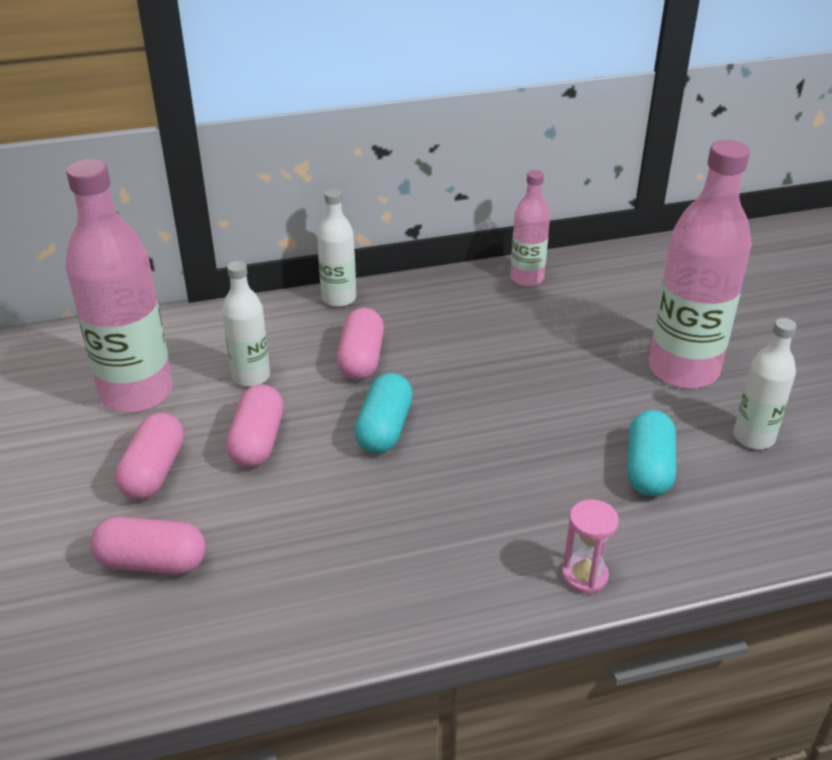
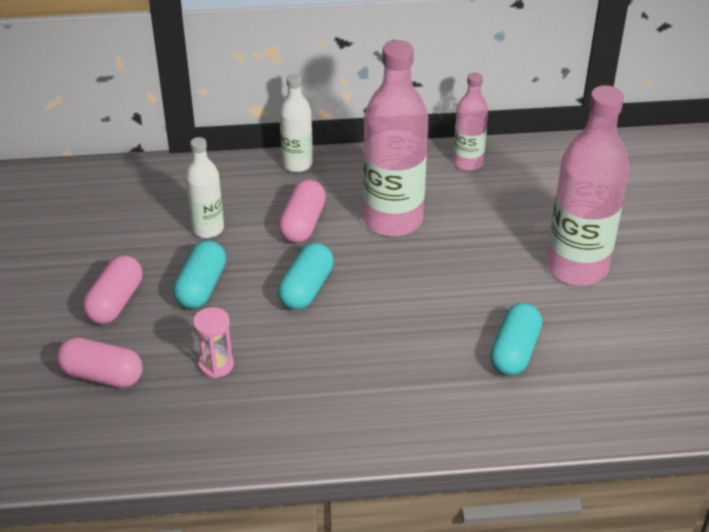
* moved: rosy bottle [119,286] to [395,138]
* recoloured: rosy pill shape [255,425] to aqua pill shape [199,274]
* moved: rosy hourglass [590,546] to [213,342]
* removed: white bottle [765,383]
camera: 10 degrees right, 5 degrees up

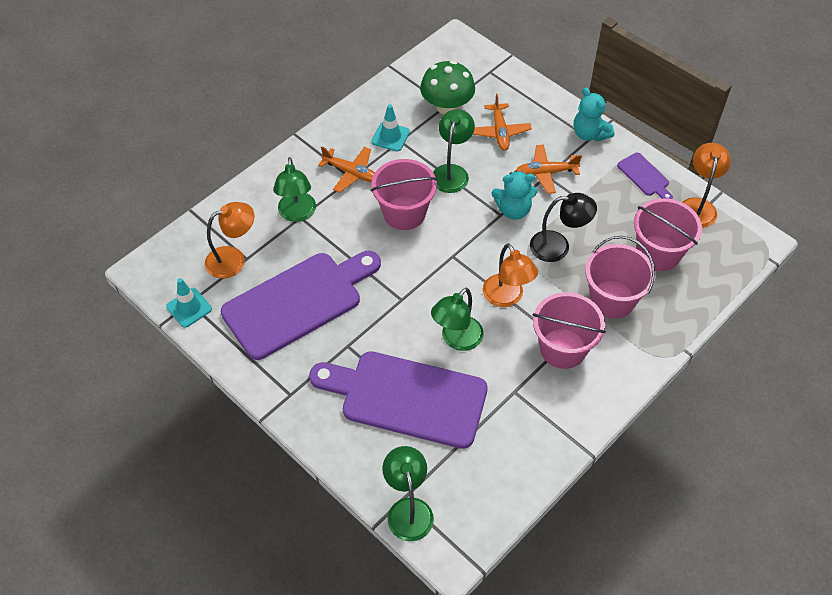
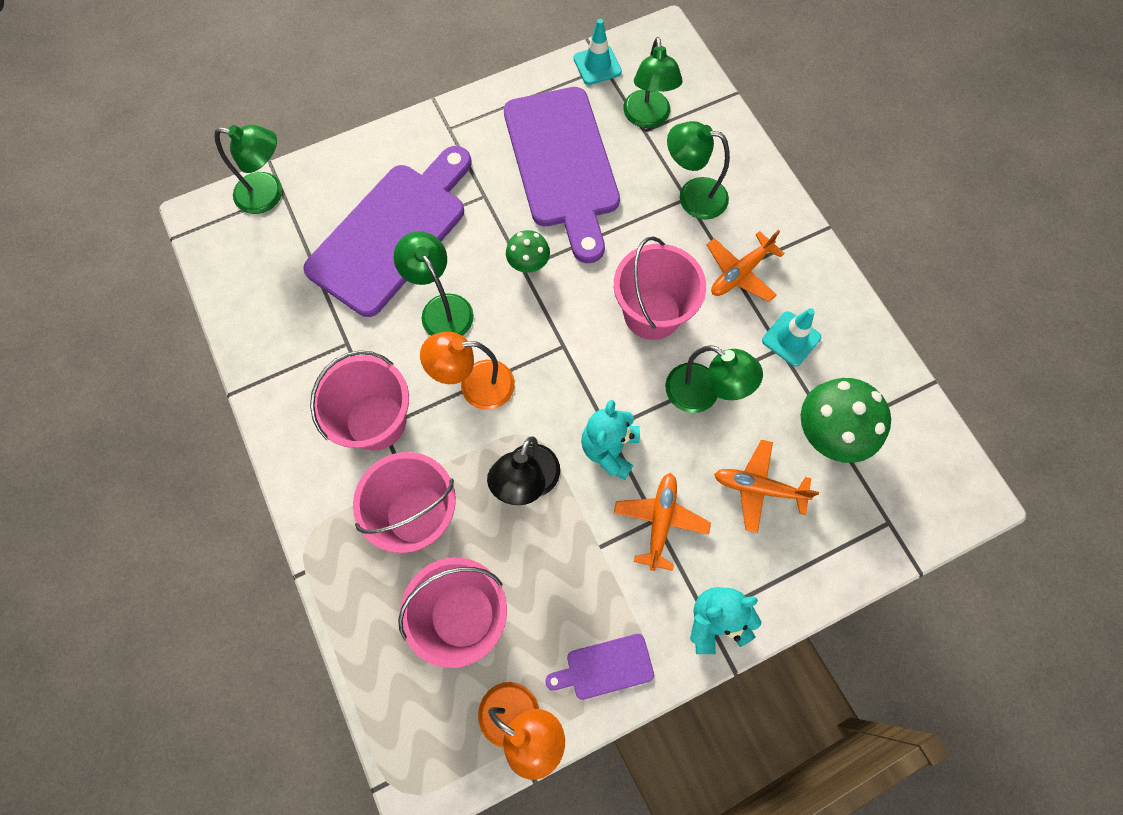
* recoloured: orange lamp [229,240] to green lamp [653,82]
* added: green mushroom [528,251]
camera: 110 degrees right, 15 degrees up

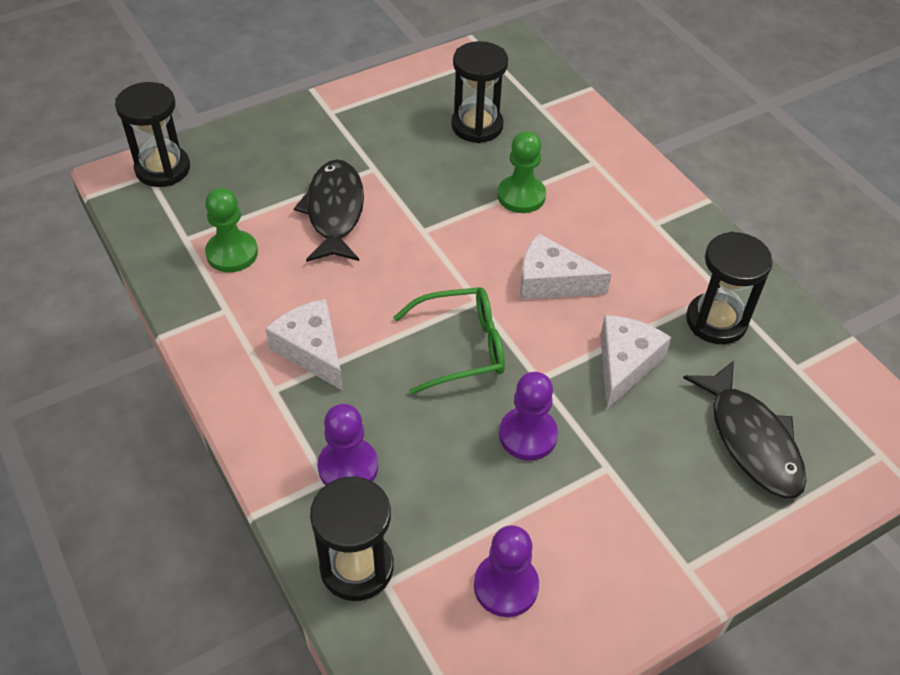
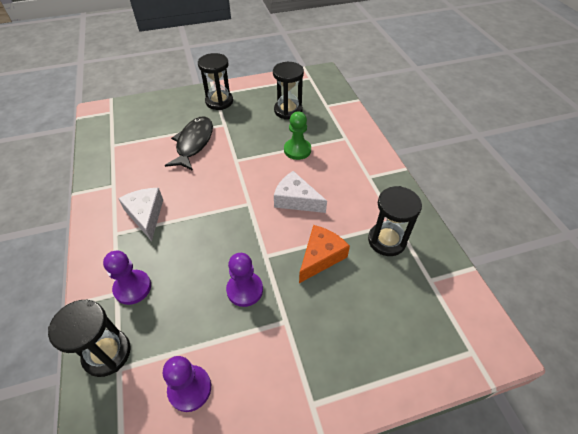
* moved: jet-black hourglass [152,134] to [215,81]
* removed: green game pawn [231,230]
* removed: green spectacles [449,341]
* recoloured: white cheese wedge [635,362] to orange cheese wedge [324,254]
* removed: jet-black fish figure [745,429]
camera: 15 degrees right, 0 degrees up

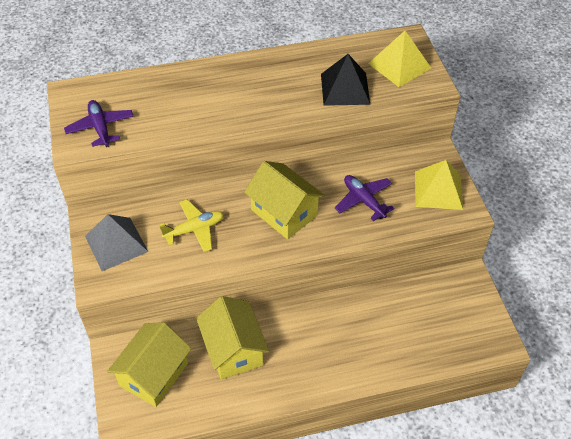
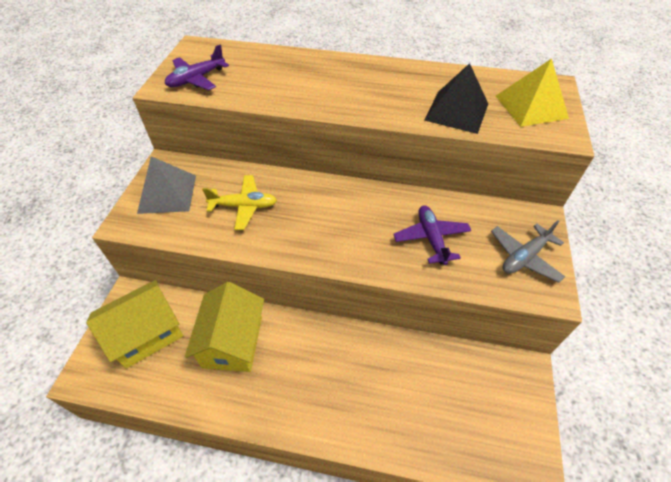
* turned: purple aeroplane [99,123] = [197,67] 135 degrees counterclockwise
* removed: yellow house [284,200]
* replaced: yellow pyramid [439,185] to ash-grey aeroplane [528,251]
camera: 25 degrees right, 0 degrees up

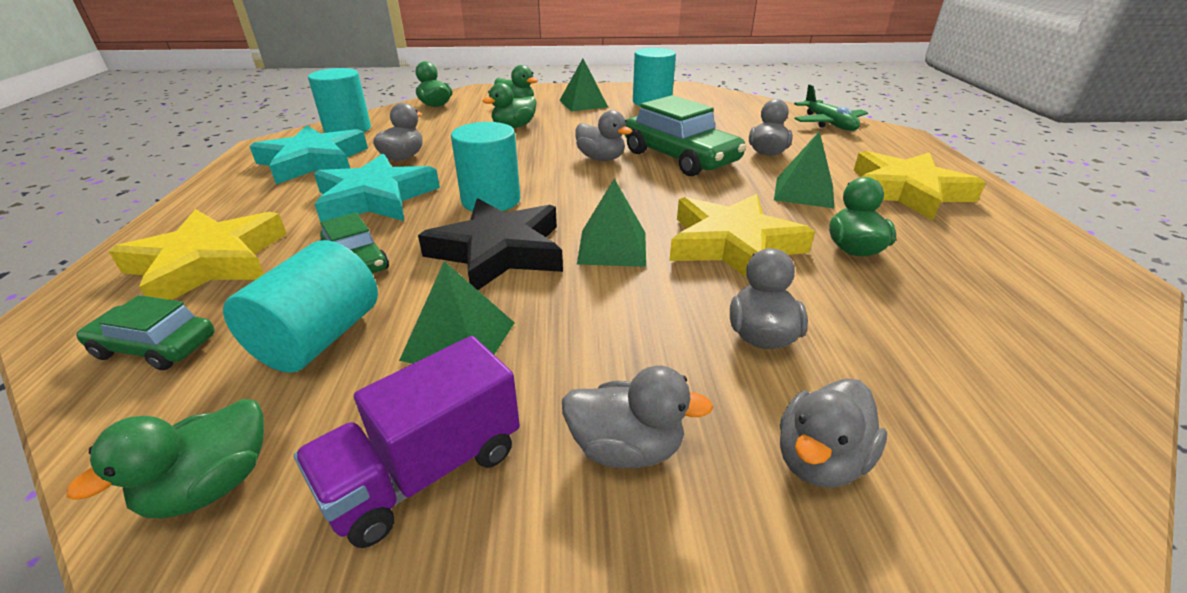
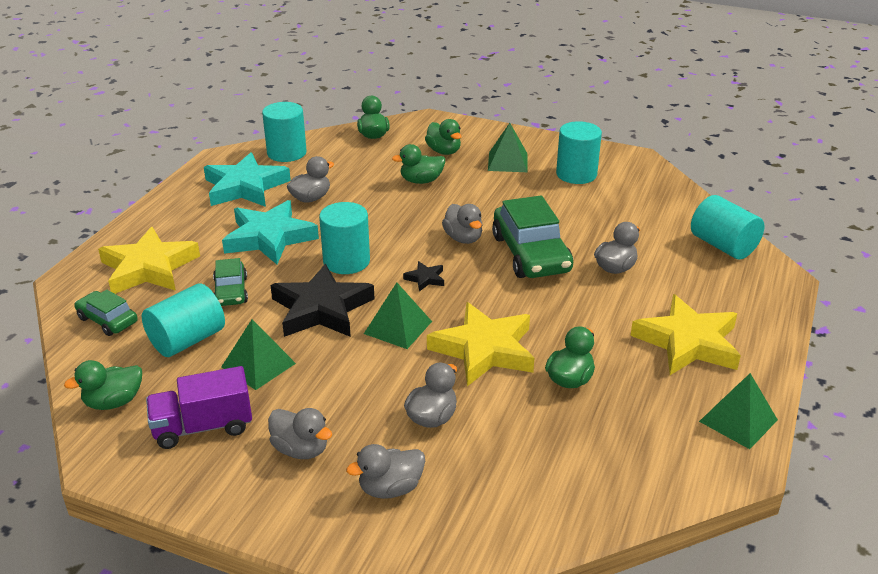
* moved: green pyramid [804,169] to [738,411]
* replaced: green aeroplane [831,107] to aqua cylinder shape [728,227]
* added: jet-black star shape [423,276]
camera: 25 degrees right, 0 degrees up

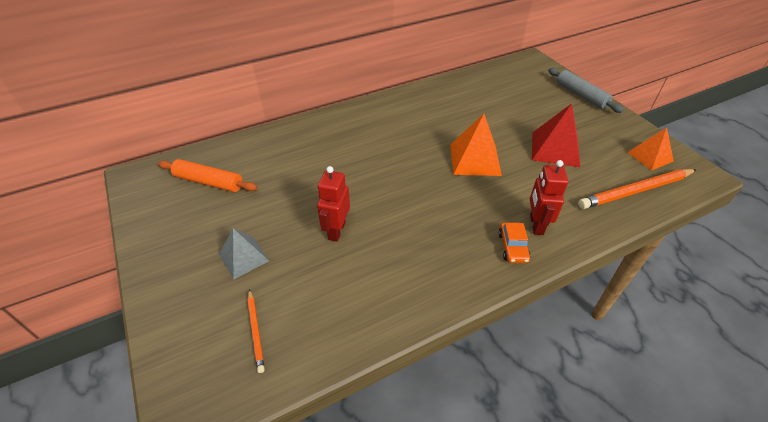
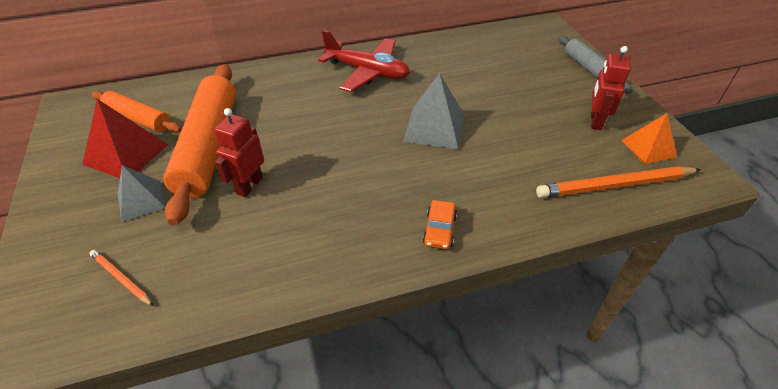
* turned: orange pencil [256,331] = [121,278] 135 degrees clockwise
* recoloured: orange pyramid [476,145] to ash-grey pyramid [434,111]
* moved: red robot [549,197] to [611,88]
* moved: red pyramid [556,135] to [125,138]
* added: orange rolling pin [199,145]
* added: red aeroplane [364,61]
camera: 10 degrees right, 0 degrees up

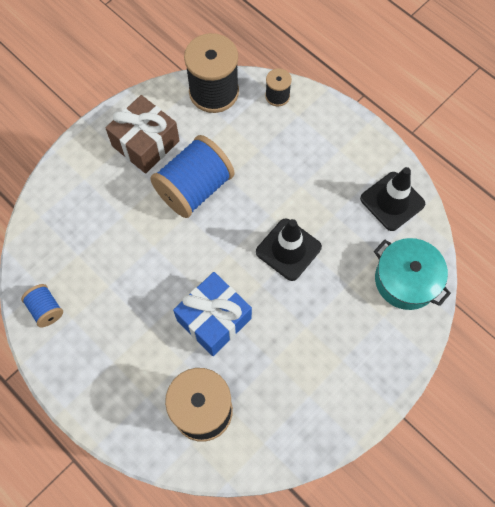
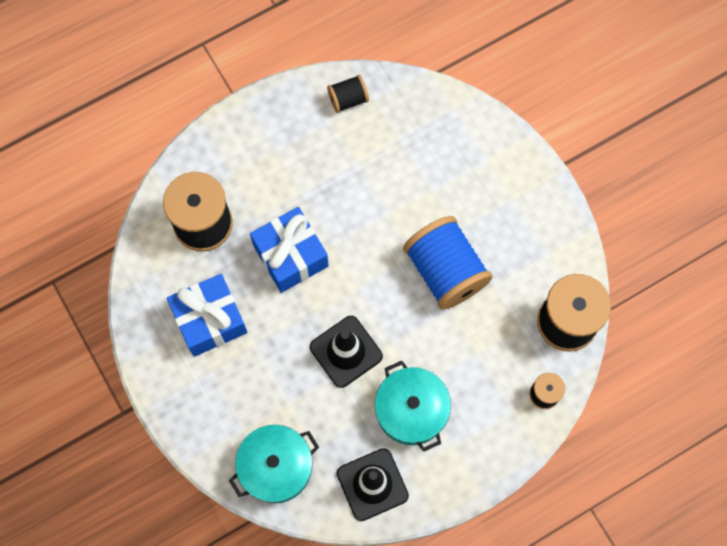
* recoloured: royal blue reel of thread [42,306] to jet-black reel of thread [348,94]
* removed: brown gift [142,134]
* added: royal blue gift [207,315]
* added: aqua stockpot [413,406]
camera: 105 degrees right, 5 degrees up

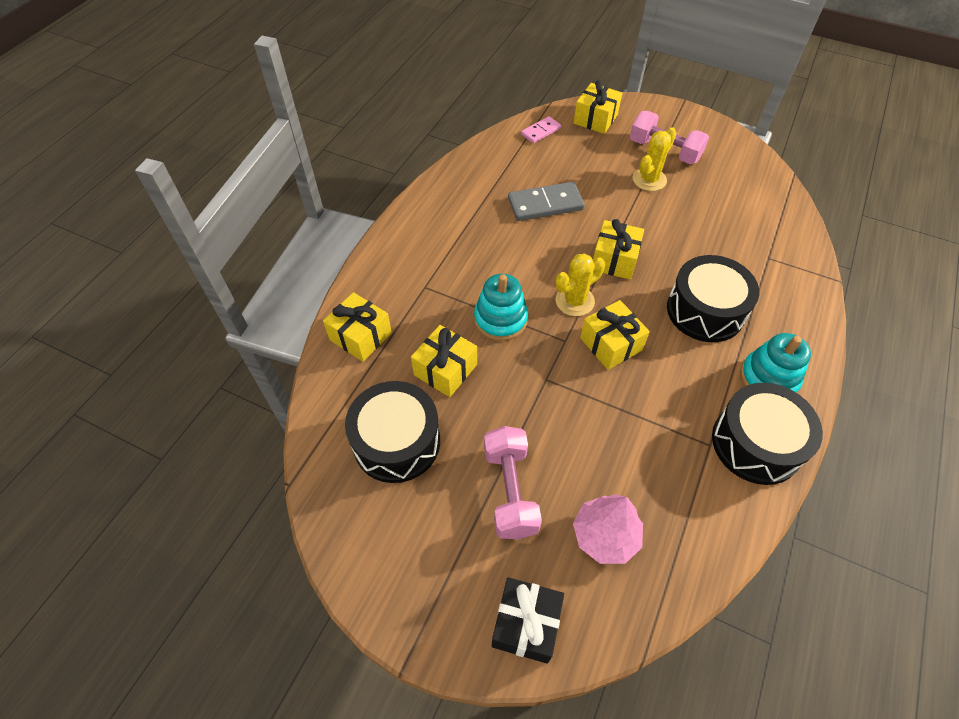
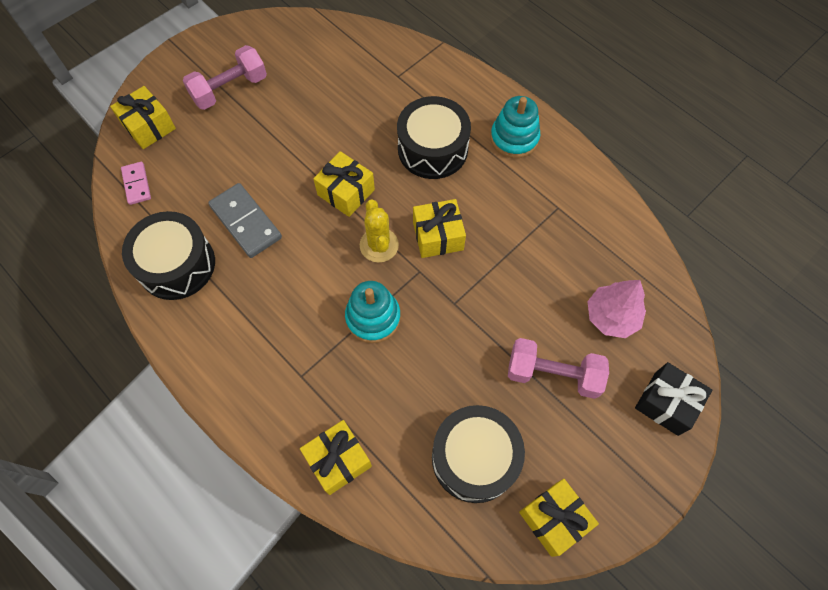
* moved: yellow gift [444,361] to [559,518]
* turned: ash-grey domino [546,201] = [245,220] 45 degrees counterclockwise
* removed: yellow prickly plant [655,159]
* moved: jet-black drum [767,434] to [168,255]
camera: 70 degrees left, 10 degrees up

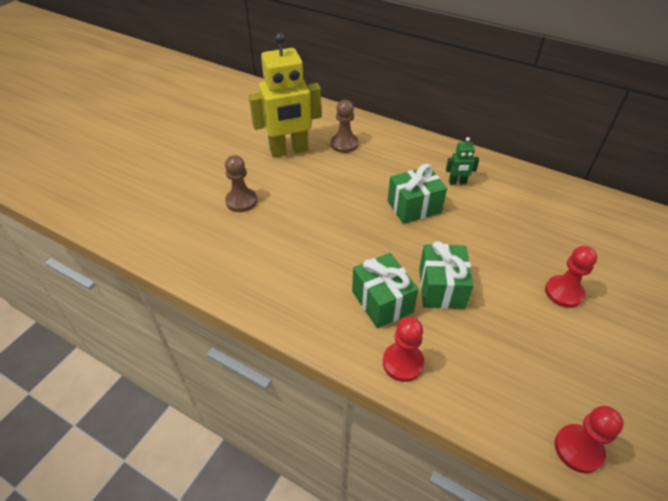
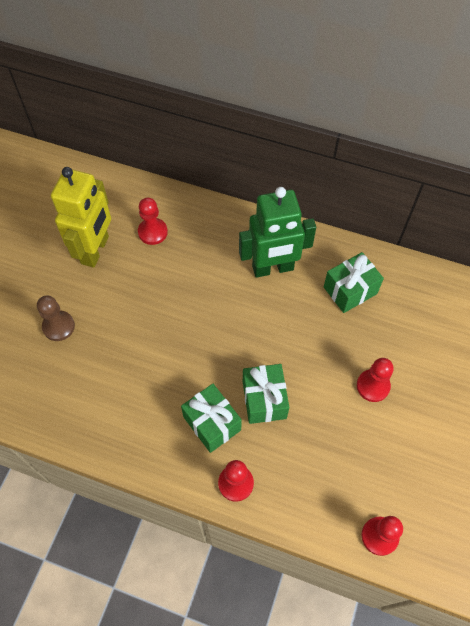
* turned: yellow robot [285,95] = [81,217] 45 degrees counterclockwise
* recoloured: brown game pawn [344,126] to red game pawn [153,221]
* moved: green gift [417,194] to [354,282]
* resized: green robot [462,161] = [277,232] x2.35
camera: 10 degrees left, 15 degrees up

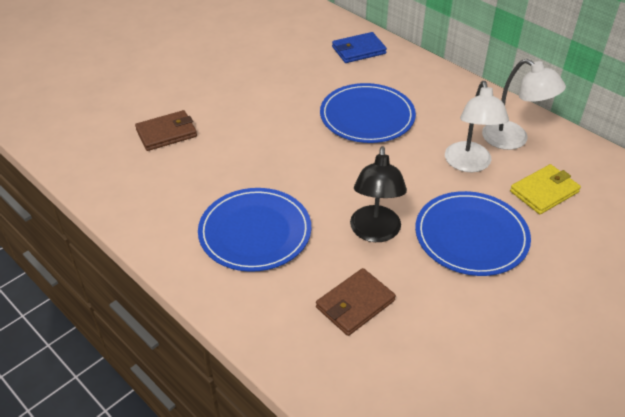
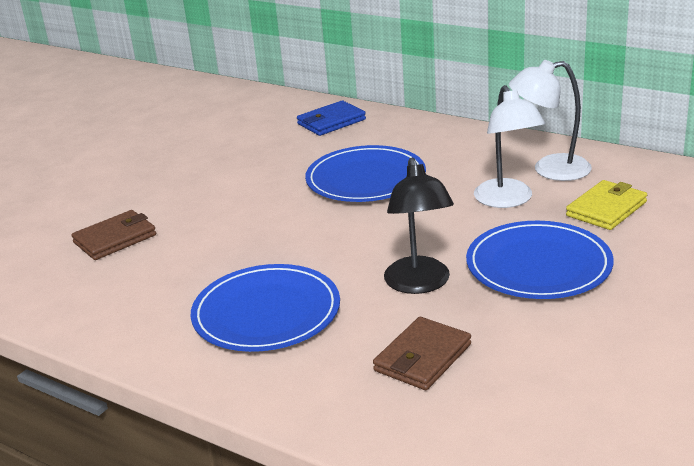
* turned: white lamp [524,104] = [550,120] 150 degrees clockwise
camera: 10 degrees left, 15 degrees down

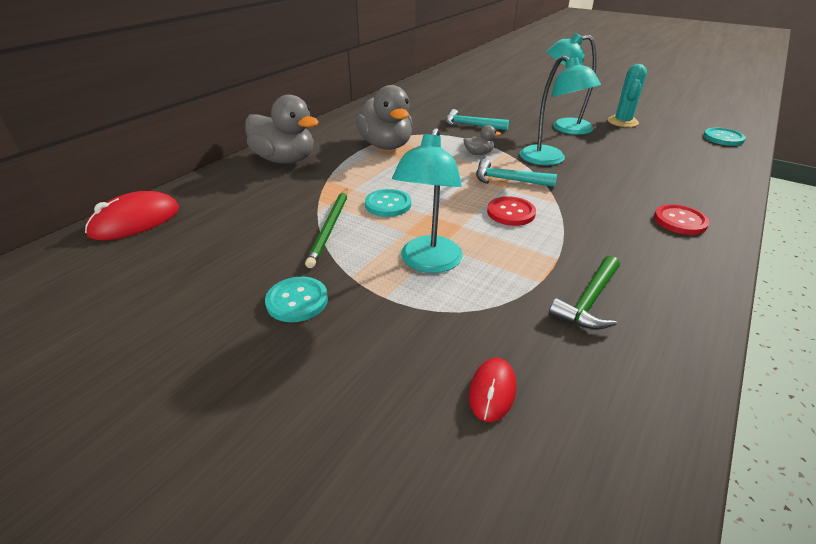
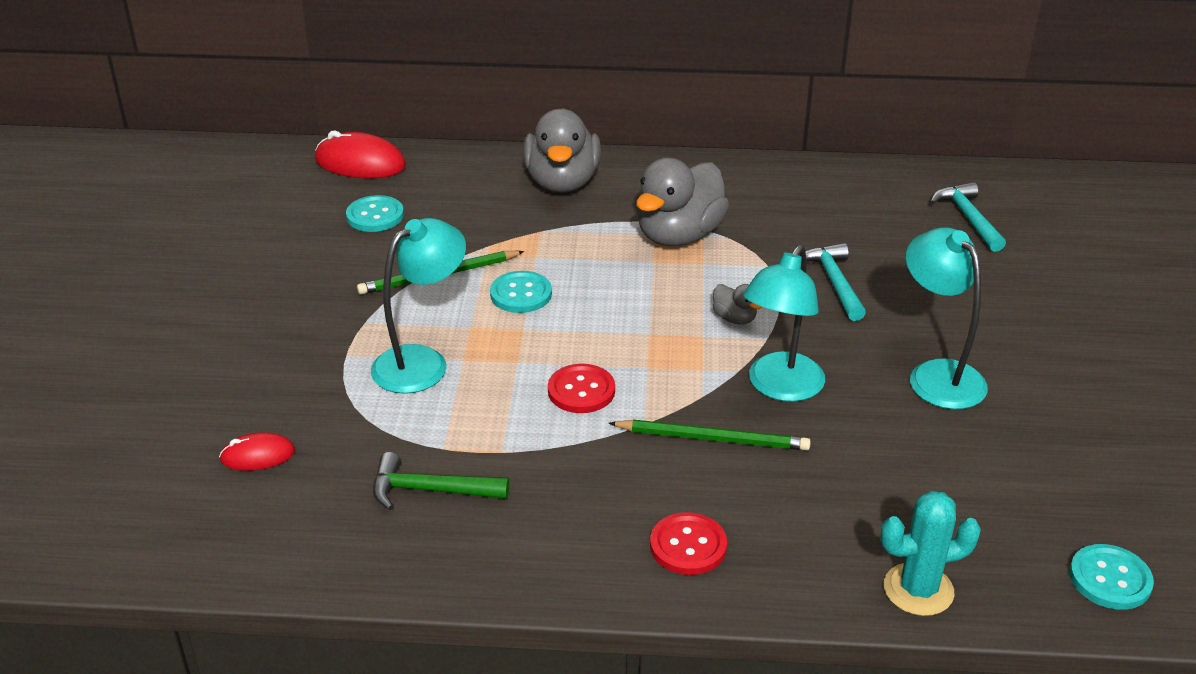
* moved: aqua shirt button [296,299] to [375,213]
* turned: aqua lamp [427,200] = [418,306] 150 degrees clockwise
* moved: aqua claw hammer [516,173] to [968,217]
* moved: aqua prickly plant [627,95] to [930,553]
* added: green pencil [710,435]
camera: 60 degrees right, 0 degrees up

